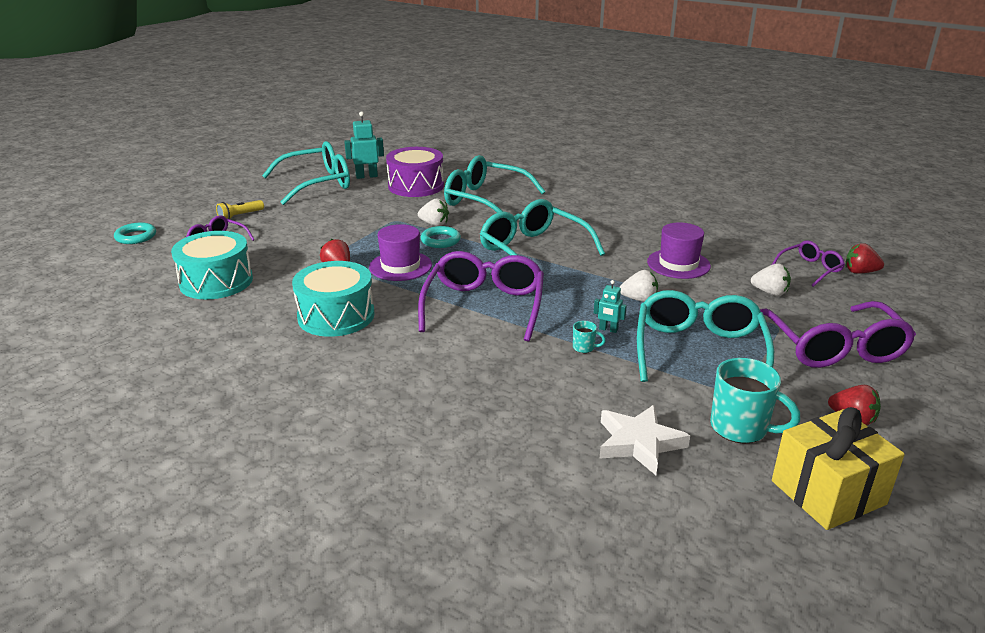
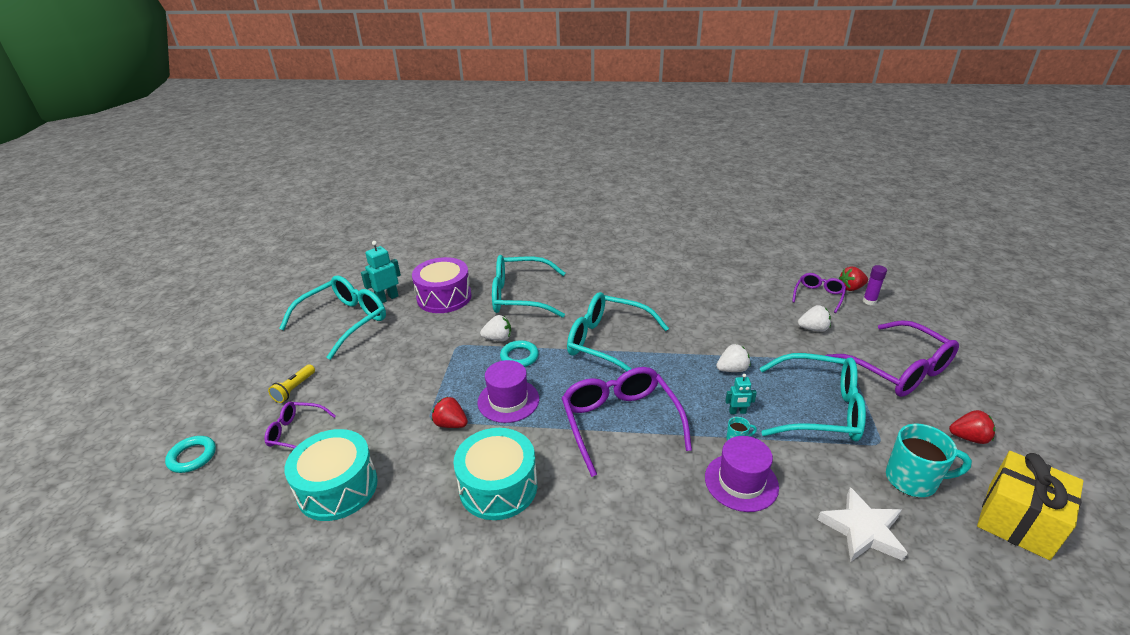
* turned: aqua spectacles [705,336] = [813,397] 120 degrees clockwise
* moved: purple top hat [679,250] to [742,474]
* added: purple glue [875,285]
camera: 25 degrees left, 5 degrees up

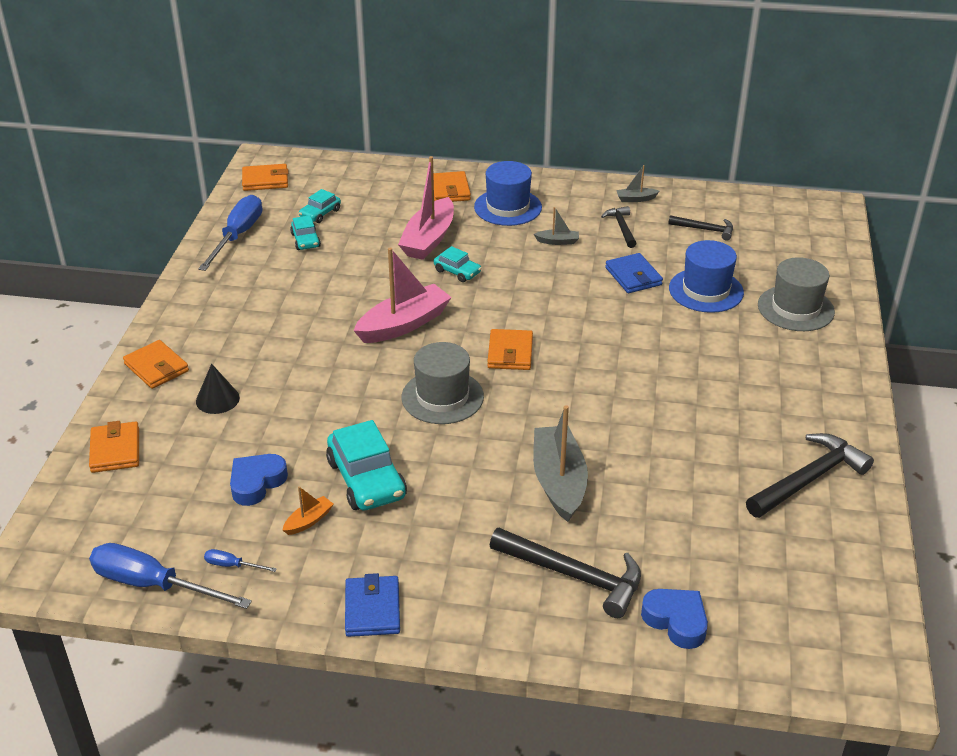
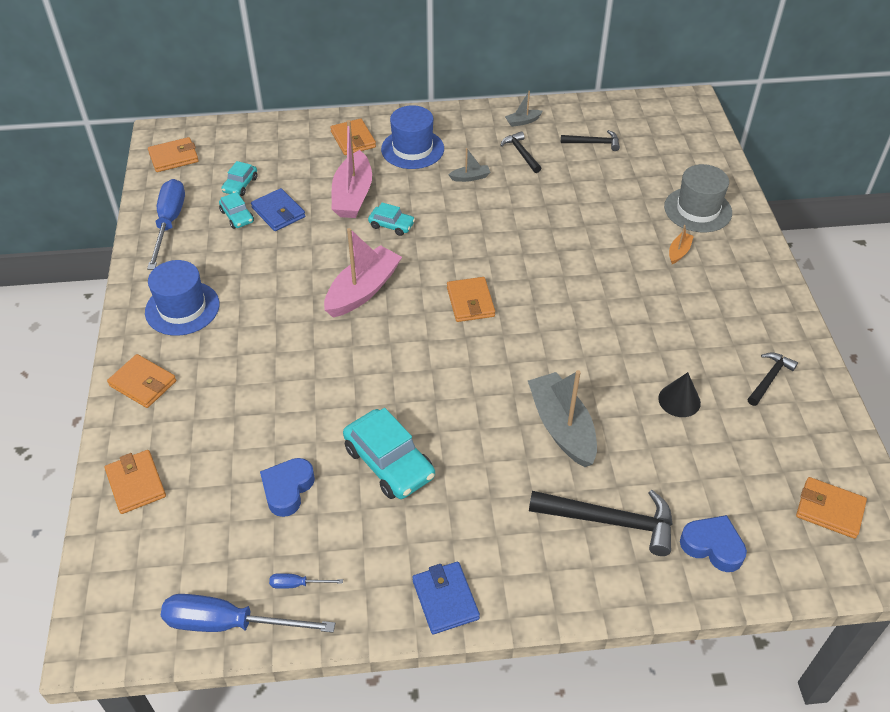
* moved: jet-black solid cone [218,389] to [679,394]
* moved: orange sailboat [308,510] to [681,244]
* removed: ash-grey top hat [442,383]
* moved: royal blue wallet [634,273] to [278,209]
* moved: royal blue top hat [706,276] to [182,298]
* resized: jet-black claw hammer [810,475] = [773,379] x0.57
* added: orange wallet [831,508]
camera: 15 degrees left, 10 degrees up

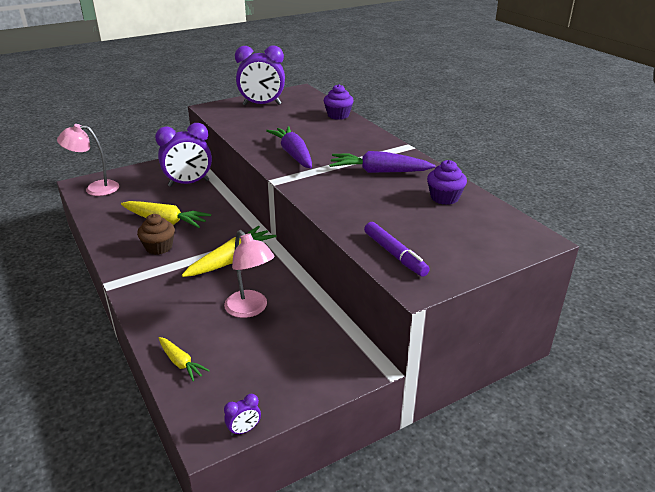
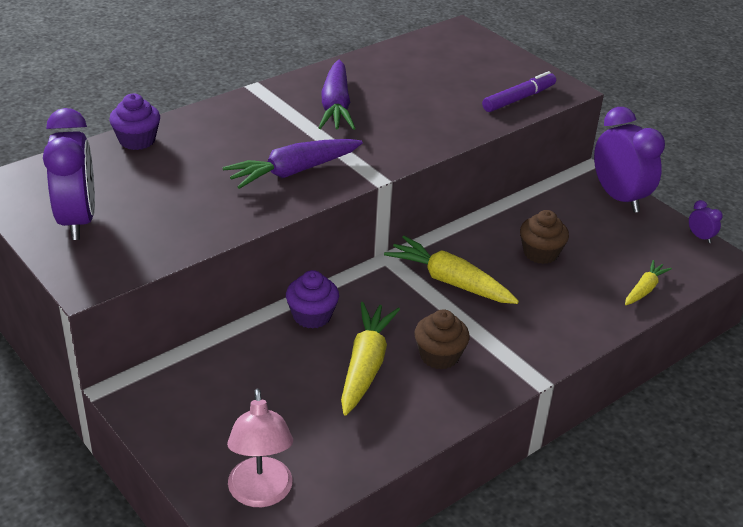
* moved: purple alarm clock [183,155] to [629,160]
* replaced: rosy lamp [249,274] to brown cupcake [544,237]
* moved: purple cupcake [447,182] to [312,299]
camera: 100 degrees left, 5 degrees up

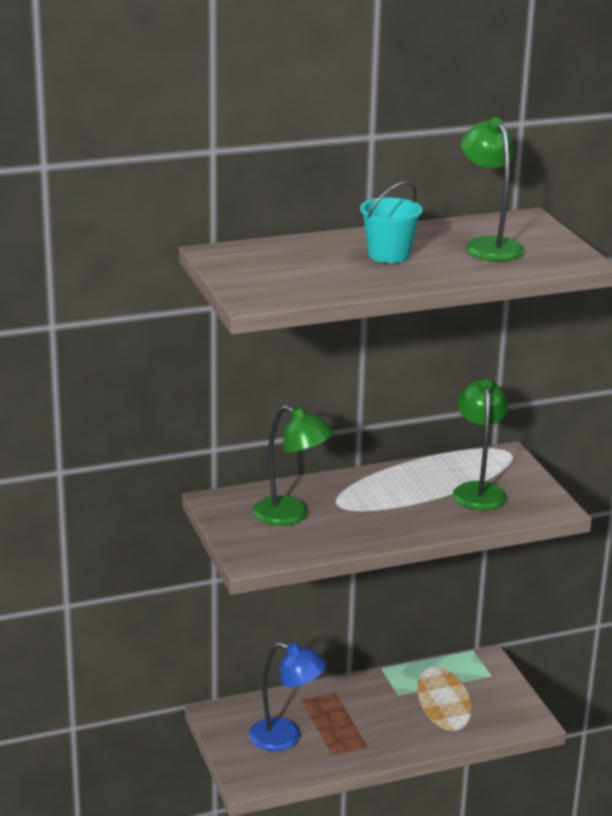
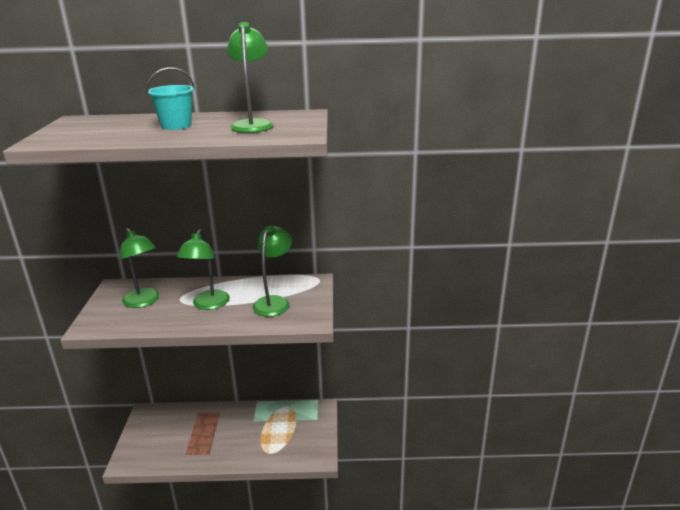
* removed: royal blue lamp [288,696]
* added: green lamp [203,269]
camera: 20 degrees right, 0 degrees up

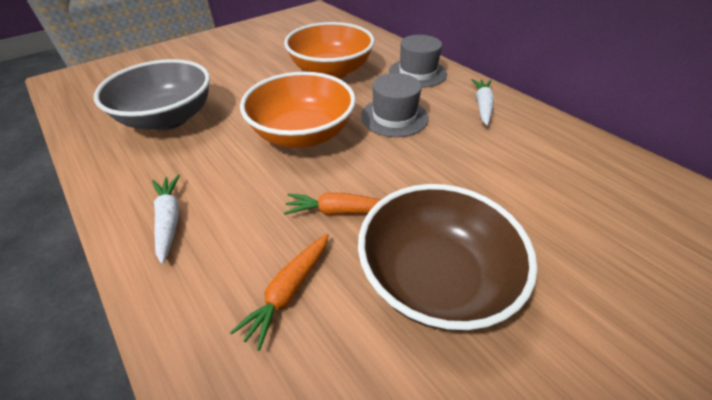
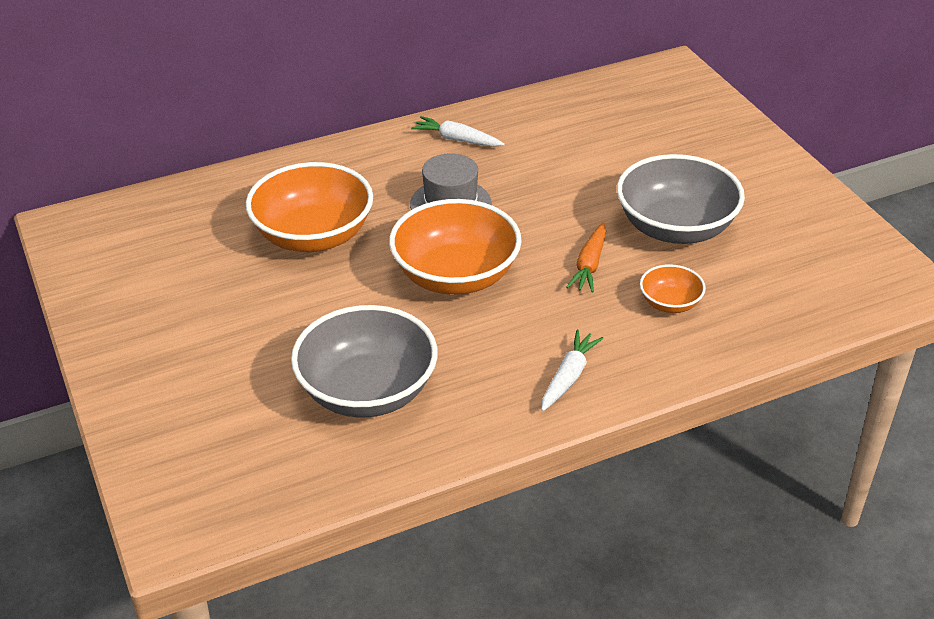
* turned: white carrot [166,219] = [572,370] 120 degrees clockwise
* replaced: orange carrot [279,292] to orange deep dish [673,288]
* recoloured: brown deep dish [447,257] to ash-grey deep dish [681,199]
* removed: ash-grey top hat [418,61]
camera: 75 degrees left, 5 degrees down

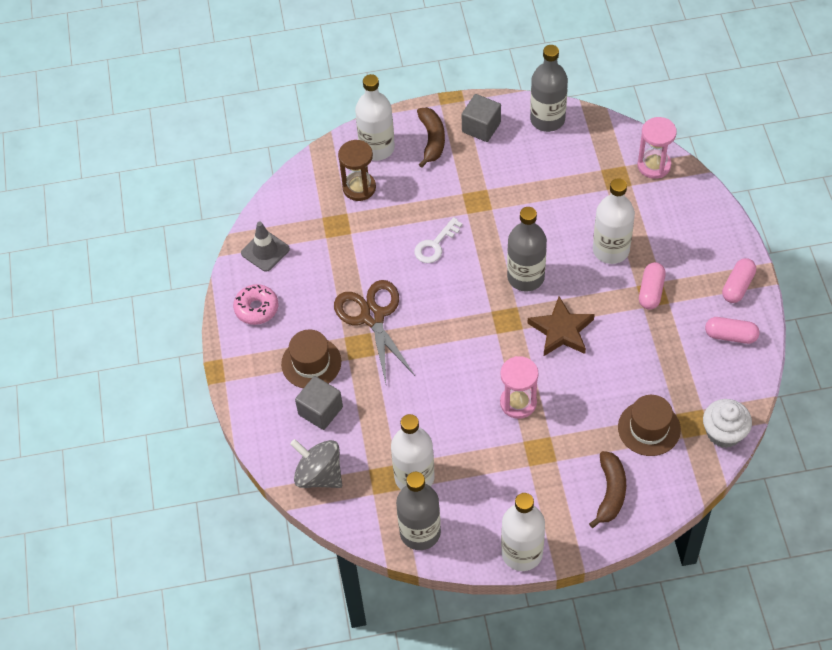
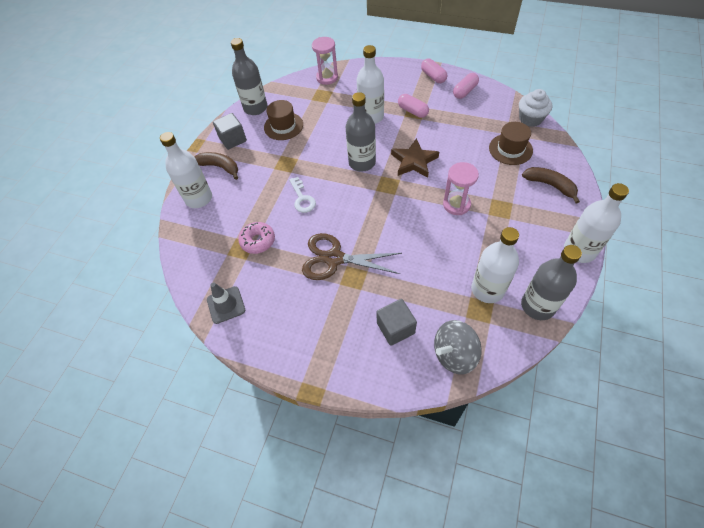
* moved: rosy doughnut [255,304] to [256,238]
* moved: brown top hat [311,359] to [283,120]
* removed: brown hourglass [357,170]
camera: 60 degrees left, 0 degrees up

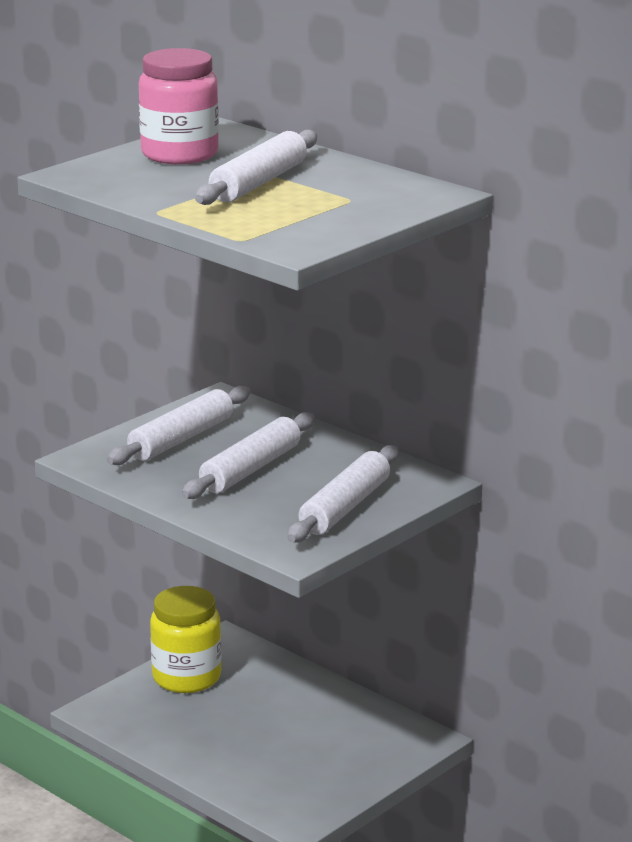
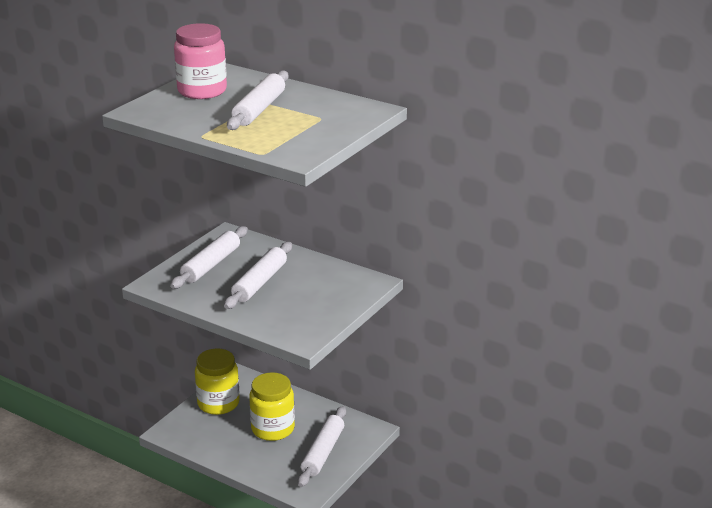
* moved: white rolling pin [343,494] to [322,446]
* added: yellow jam jar [272,406]
camera: 10 degrees left, 5 degrees up

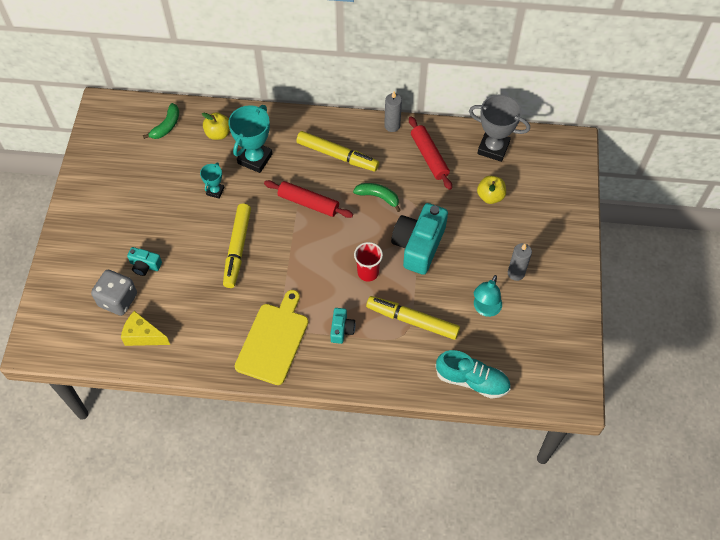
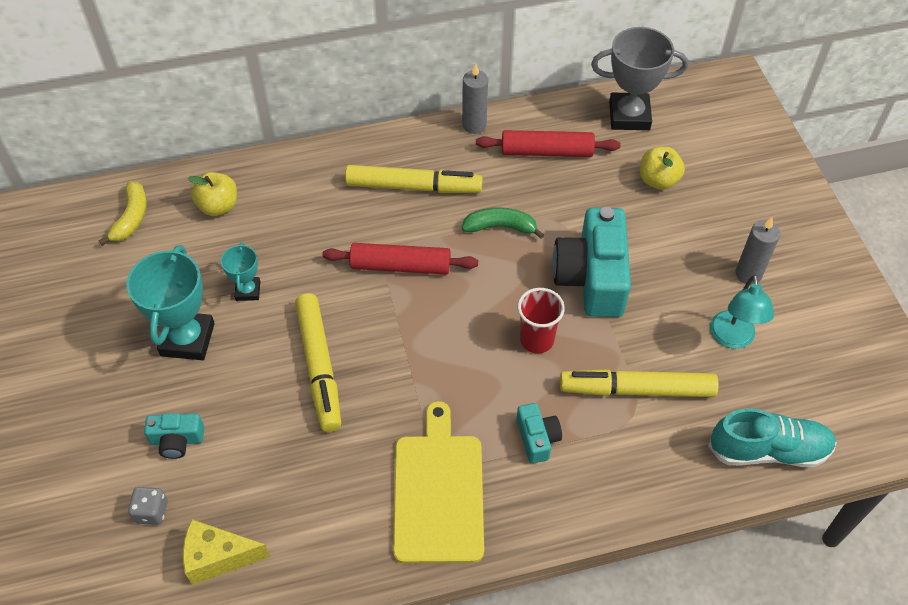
* resized: ash-grey dice [114,293] = [148,506] x0.53
* recoloured: green banana [161,121] to yellow banana [123,213]
* moved: aqua trophy [250,139] to [170,302]
* turned: red rolling pin [430,153] = [548,143] 45 degrees counterclockwise
camera: 20 degrees left, 5 degrees down

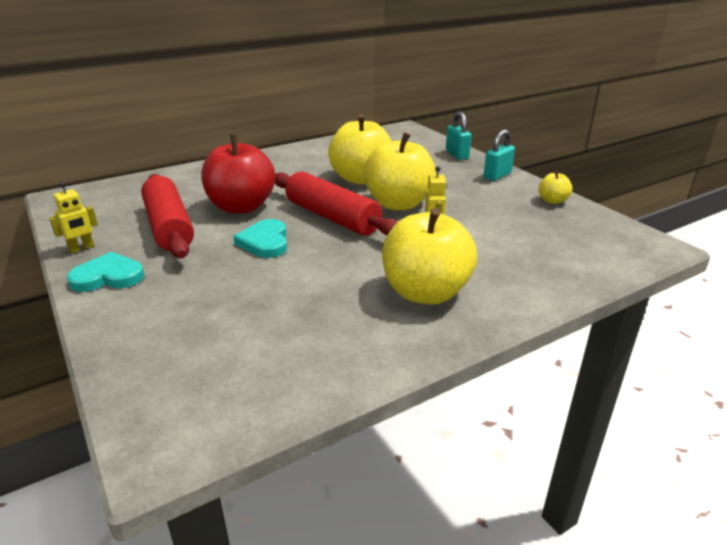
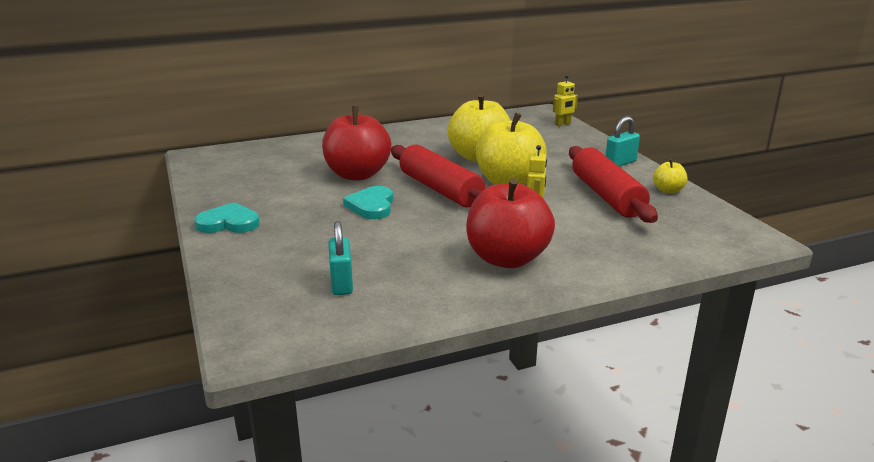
* moved: yellow robot [73,217] to [565,100]
* moved: red rolling pin [167,216] to [613,184]
* recoloured: yellow apple fruit [429,256] to red apple fruit [510,223]
* moved: aqua padlock [459,136] to [340,258]
camera: 10 degrees right, 5 degrees down

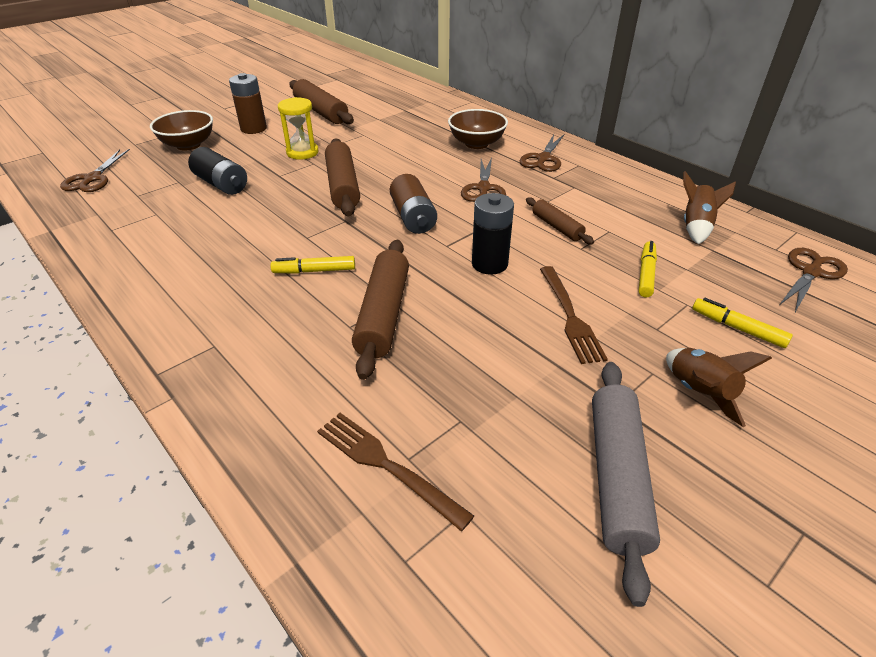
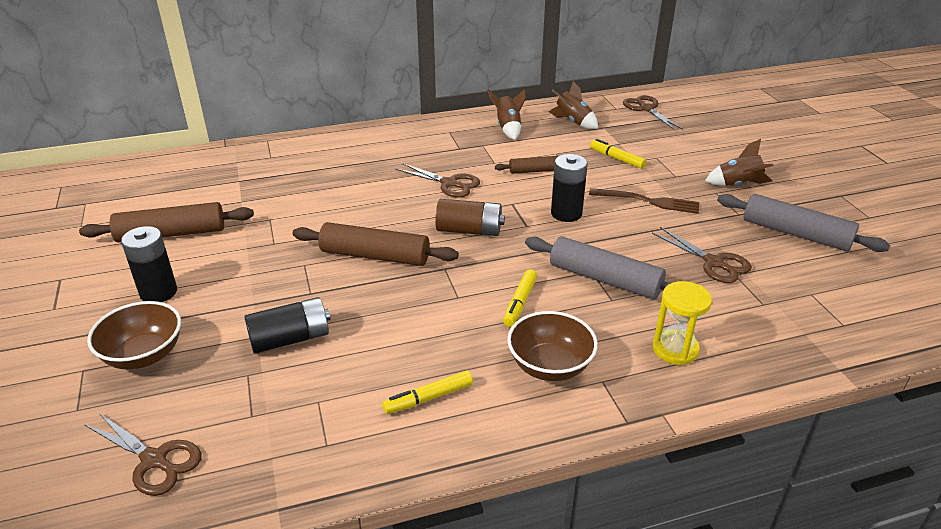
* recoloured: brown battery [248,103] to jet-black battery [149,264]
* moved: yellow hourglass [298,128] to [682,323]
* removed: brown dinner fork [395,472]
* recoloured: brown rolling pin [380,310] to ash-grey rolling pin [598,267]
* moved: brown deep dish [478,129] to [552,346]
* moved: brown scissors [541,153] to [702,255]
* moved: yellow marker pen [742,323] to [427,392]
* added: brown spaceship [506,114]
camera: 65 degrees left, 5 degrees down

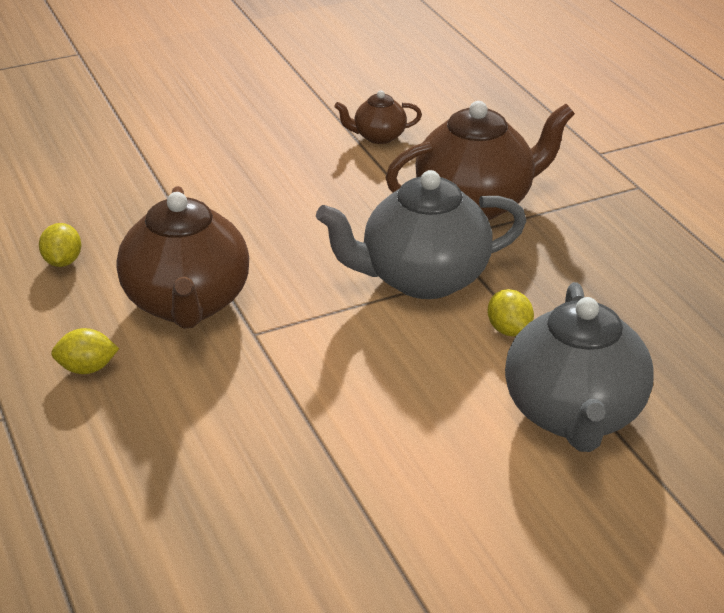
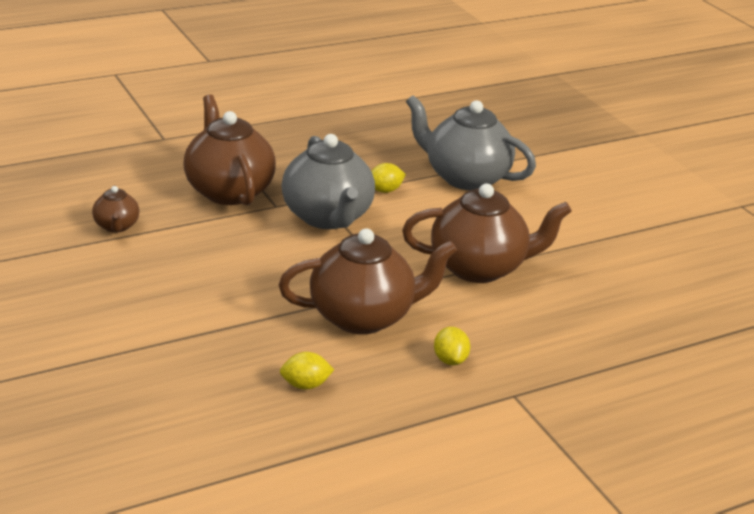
* turned: ash-grey tea pot [579,367] = [471,142] 150 degrees counterclockwise
* added: brown tea pot [487,233]
camera: 95 degrees left, 5 degrees down

